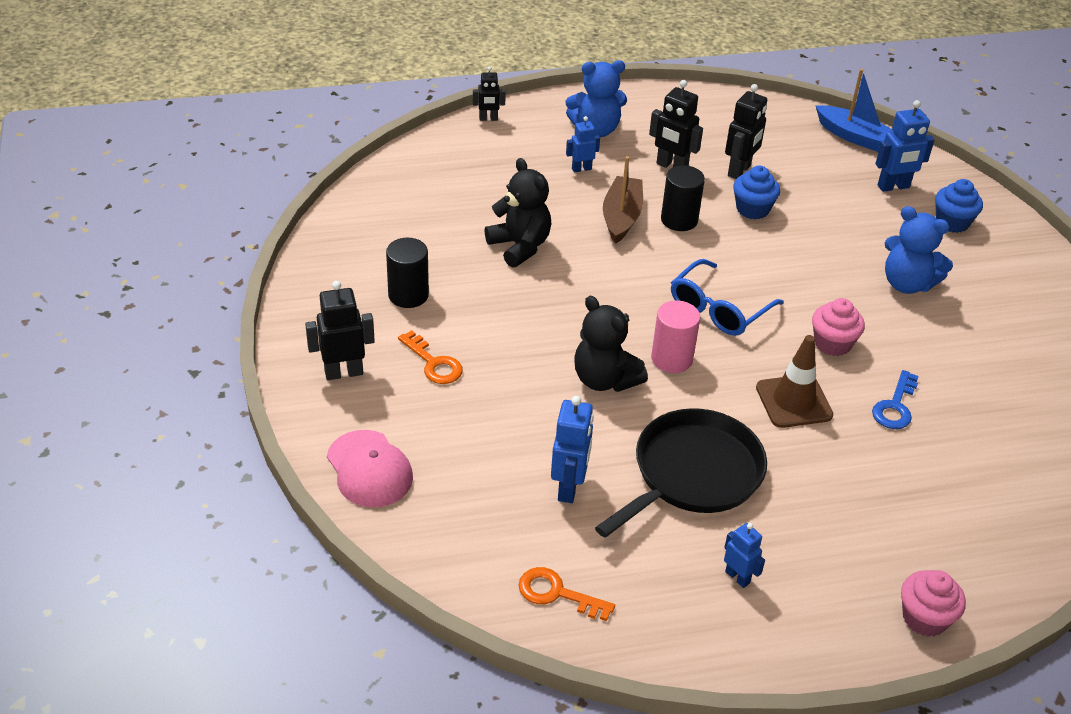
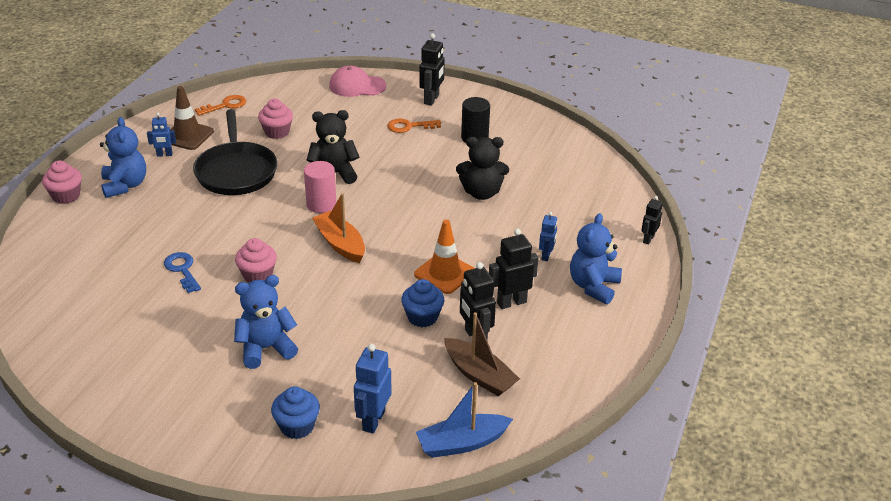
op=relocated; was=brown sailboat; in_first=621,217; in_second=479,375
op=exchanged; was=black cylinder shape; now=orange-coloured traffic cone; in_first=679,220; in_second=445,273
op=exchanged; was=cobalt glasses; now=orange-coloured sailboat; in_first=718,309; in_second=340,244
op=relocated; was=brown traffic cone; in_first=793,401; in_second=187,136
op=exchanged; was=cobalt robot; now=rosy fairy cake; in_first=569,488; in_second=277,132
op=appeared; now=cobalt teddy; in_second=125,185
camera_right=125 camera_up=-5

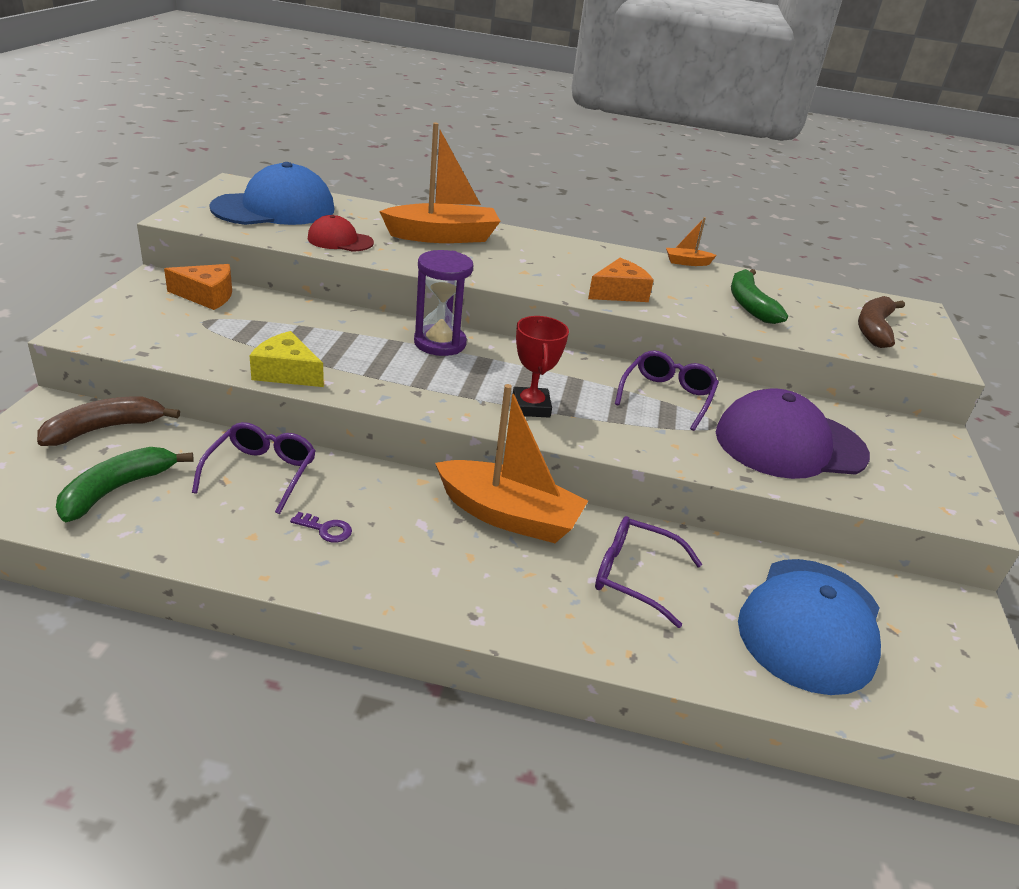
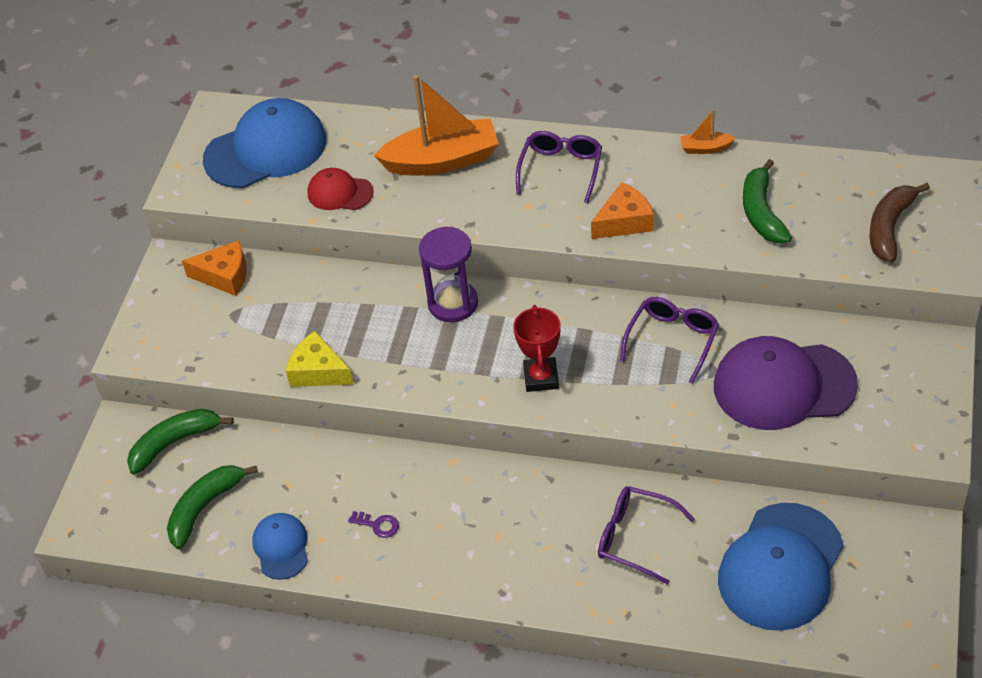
op=missing; was=orange-coloured sailboat; in_first=509,516
op=colour; was=brown toy banana; now=emerald toy banana; in_first=105,429; in_second=174,443
op=relocated; was=royal purple glasses; in_first=261,473; in_second=561,169
op=appeared; now=cobalt baseball cap; in_second=281,547
camera_right=10 camera_up=15

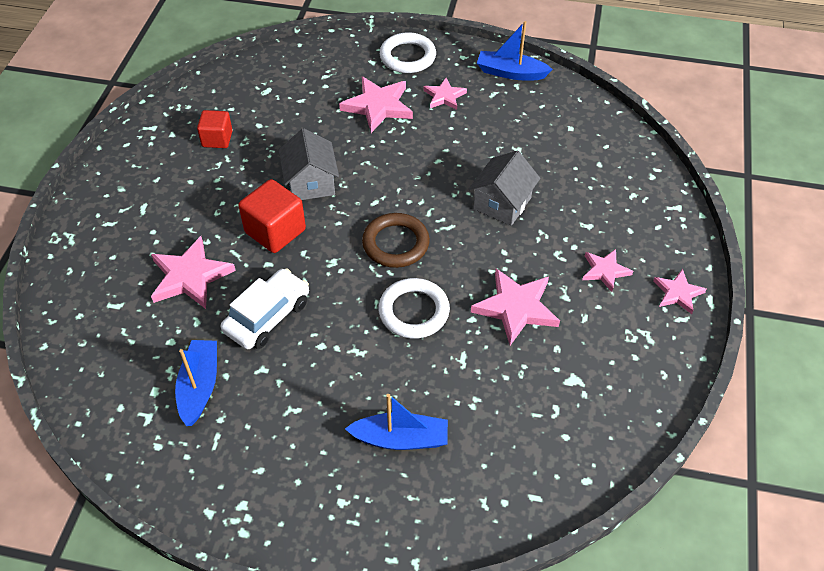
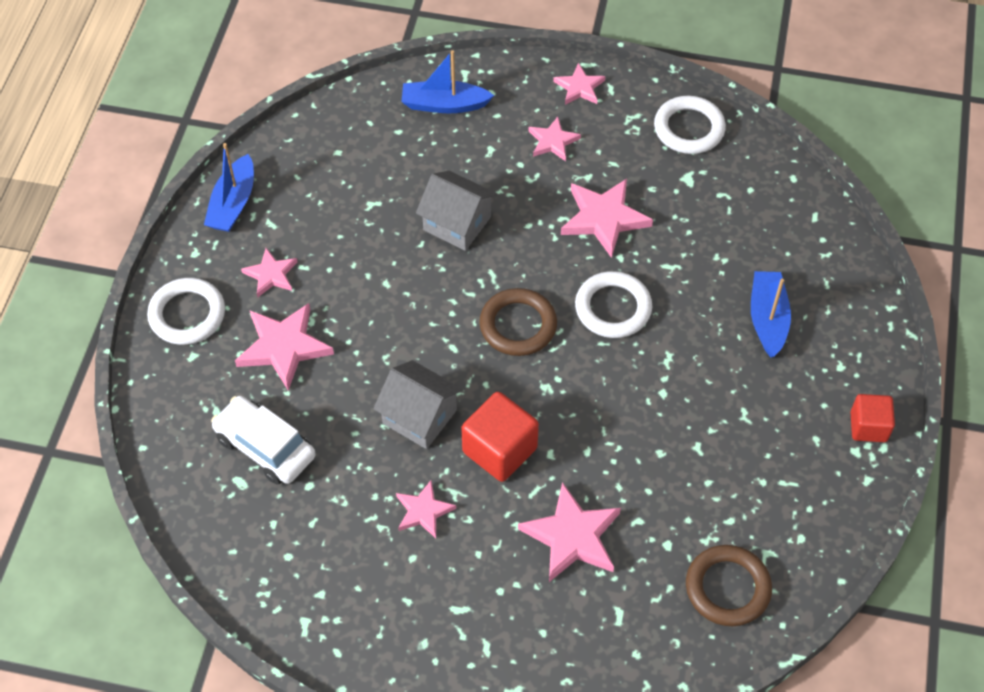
op=relocated; was=red block; in_first=217,139; in_second=868,427
op=spun; was=ash-grey toy house; in_first=311,183; in_second=419,417; clockwise=45
op=relocated; was=snow-white toy car; in_first=267,316; in_second=265,447
op=relocated; was=cobalt sailboat; in_first=199,387; in_second=444,104
op=appeared; now=snow-white ring; in_second=689,128
op=appeared; now=rosy star shape; in_second=423,511
op=appeared; now=brown ring; in_second=727,588
camera_right=-90 camera_up=5

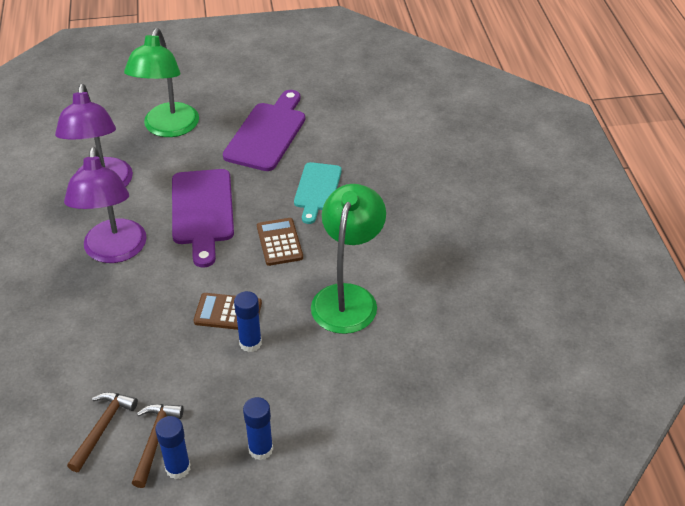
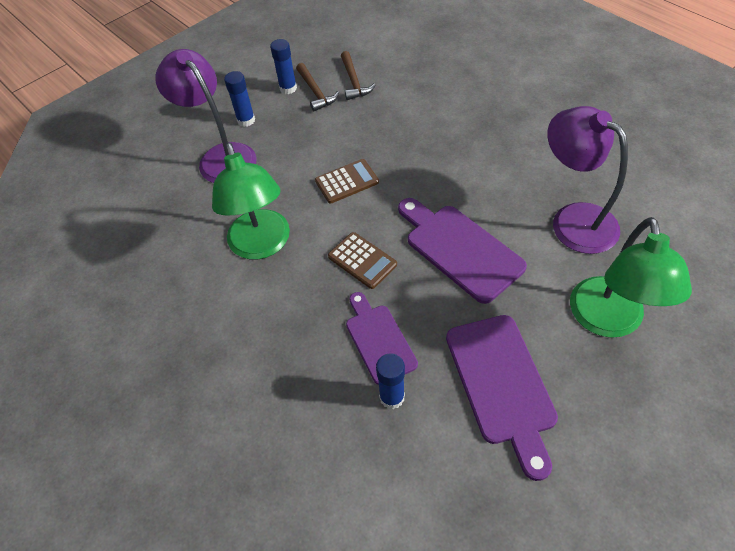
op=spun; was=emerald desk lamp; in_first=168,128; in_second=608,321; clockwise=-150
op=relocated; was=royal purple desk lamp; in_first=114,251; in_second=221,156
op=colour; was=teal chopping board; now=royal purple chopping board; in_first=317,190; in_second=378,340
op=relocated; was=cobalt glue stick; in_first=250,343; in_second=392,397
camera_right=150 camera_up=10

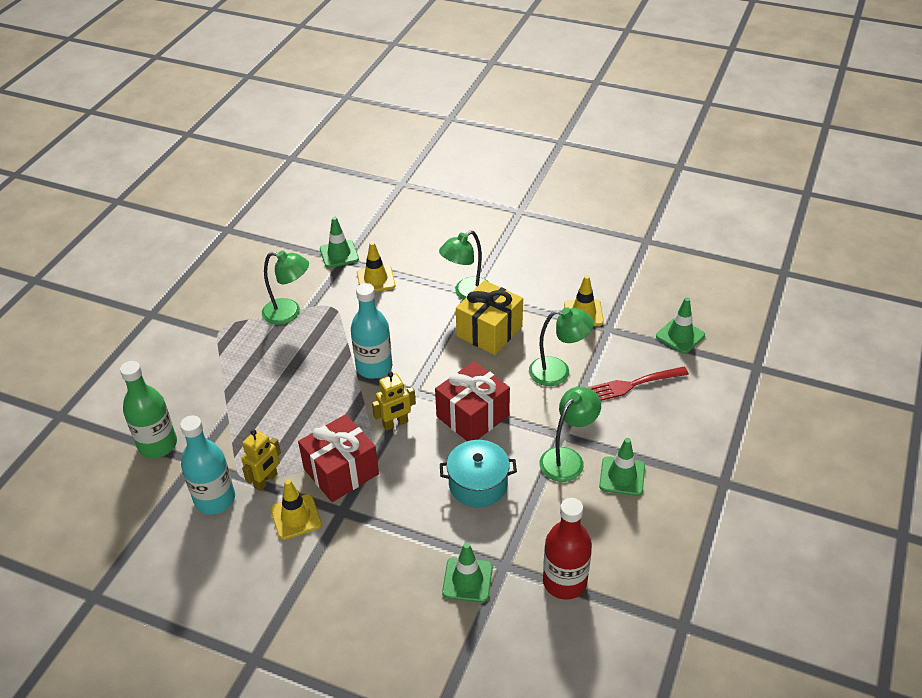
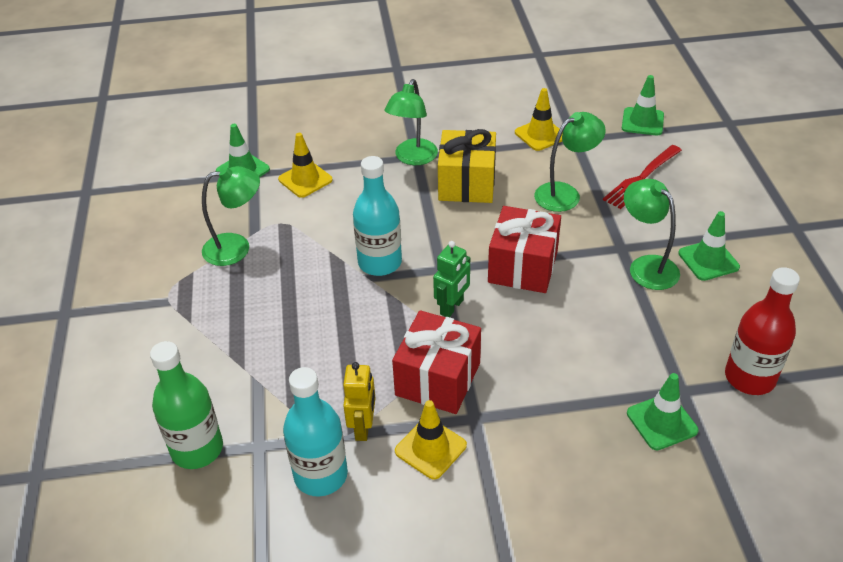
op=colour; was=bright yellow robot; now=emerald robot; in_first=395,424; in_second=452,307
op=spun; was=emerald desk lamp; in_first=567,458; in_second=646,266; clockwise=-45
op=missing; was=teal pot; in_first=478,484
camera_right=-30 camera_up=0

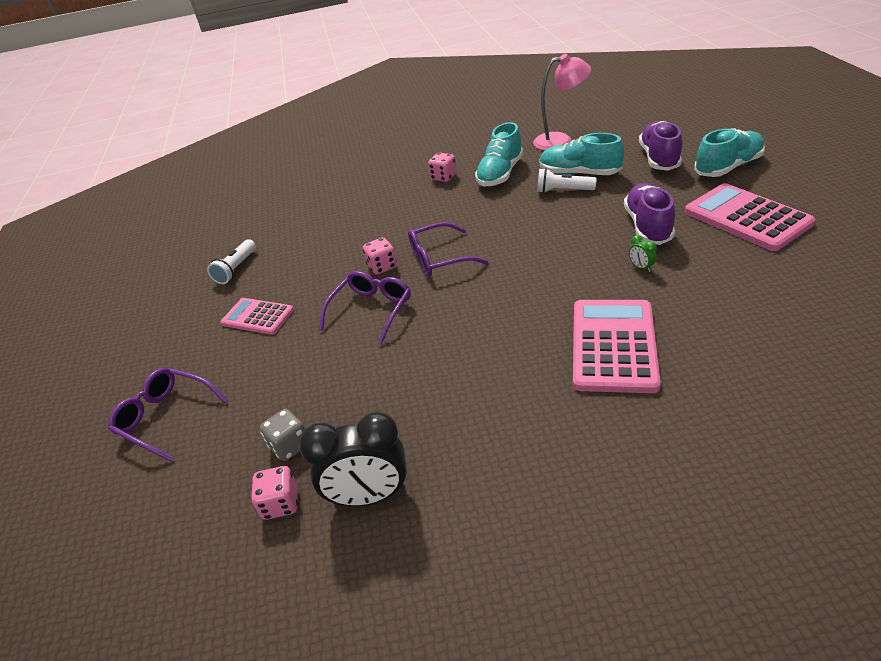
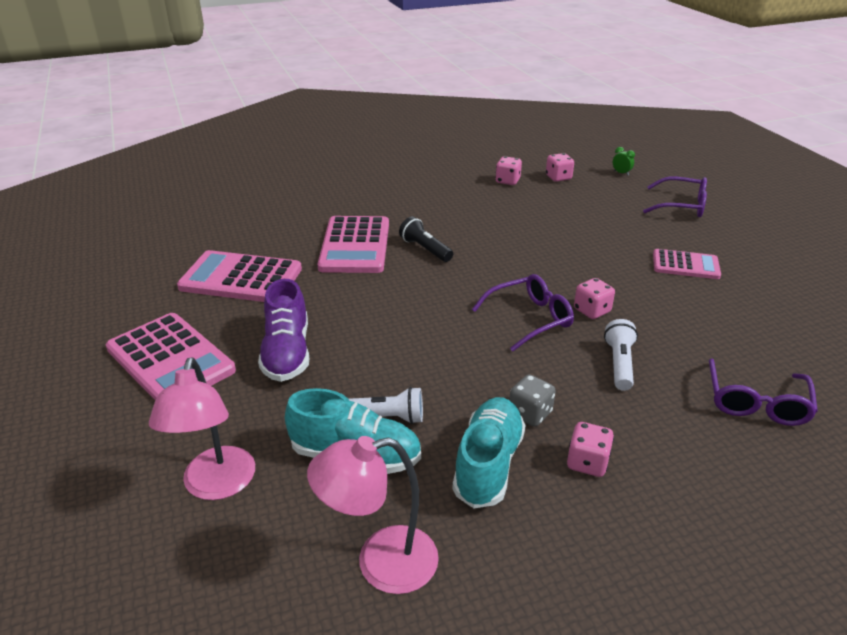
op=exchanged; was=royal purple sneaker; now=rosy desk lamp; in_first=659,158; in_second=217,485
op=missing; was=teal sneaker; in_first=728,167
op=relocated; was=emerald alarm clock; in_first=641,267; in_second=621,173
op=relocated; was=snow-white flashlight; in_first=236,269; in_second=619,364
op=relocated; was=royal purple glasses; in_first=371,310; in_second=756,402
op=relocated; was=ash-grey die; in_first=290,446; in_second=530,413
op=exchanged; was=black alarm clock; now=rosy die; in_first=369,496; in_second=507,181
op=appeared; now=black flashlight; in_second=425,249
op=appeared; now=rosy pocket calculator; in_second=241,278
camera_right=165 camera_up=-5

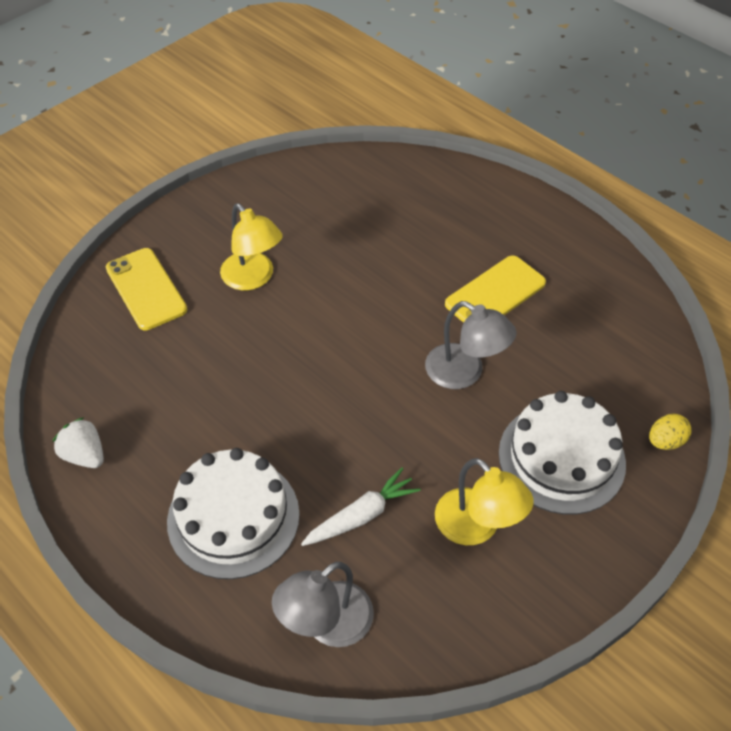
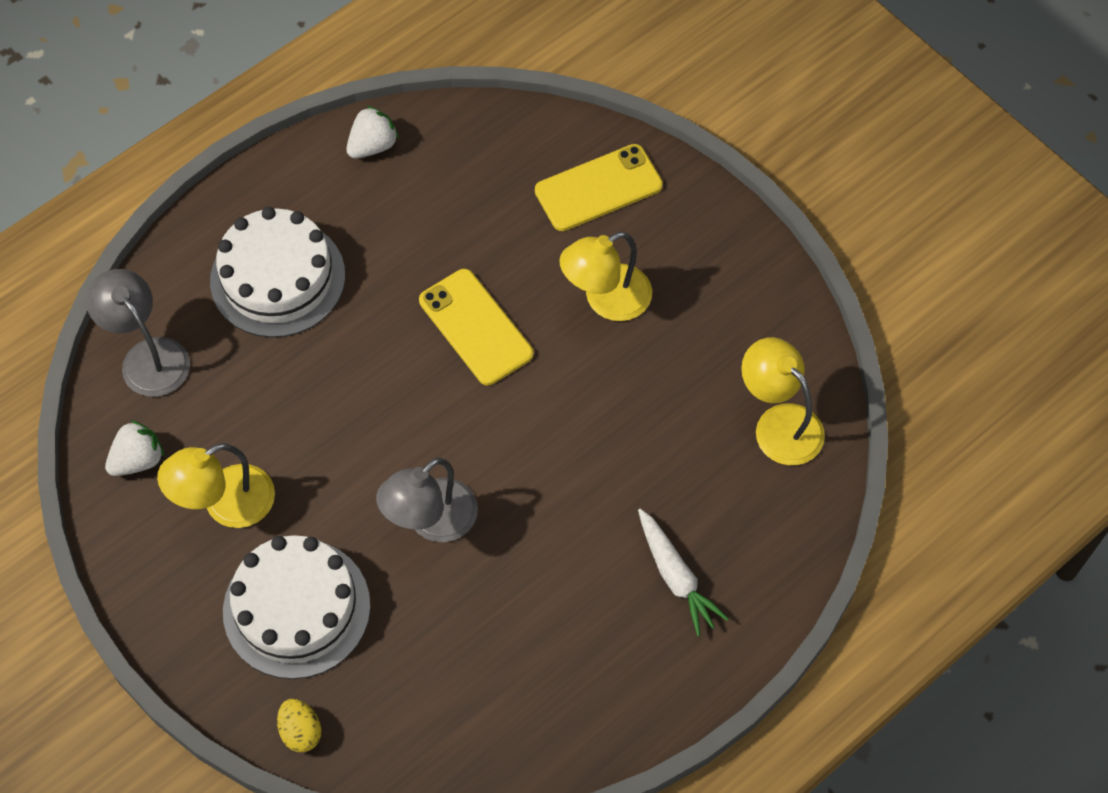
op=relocated; was=bright yellow smartphone; in_first=495,293; in_second=476,327
op=relocated; was=snow-white root vegetable; in_first=361,515; in_second=676,577
op=appeared; now=bright yellow desk lamp; in_second=779,423
op=appeared; now=snow-white berry; in_second=138,460
camera_right=95 camera_up=10

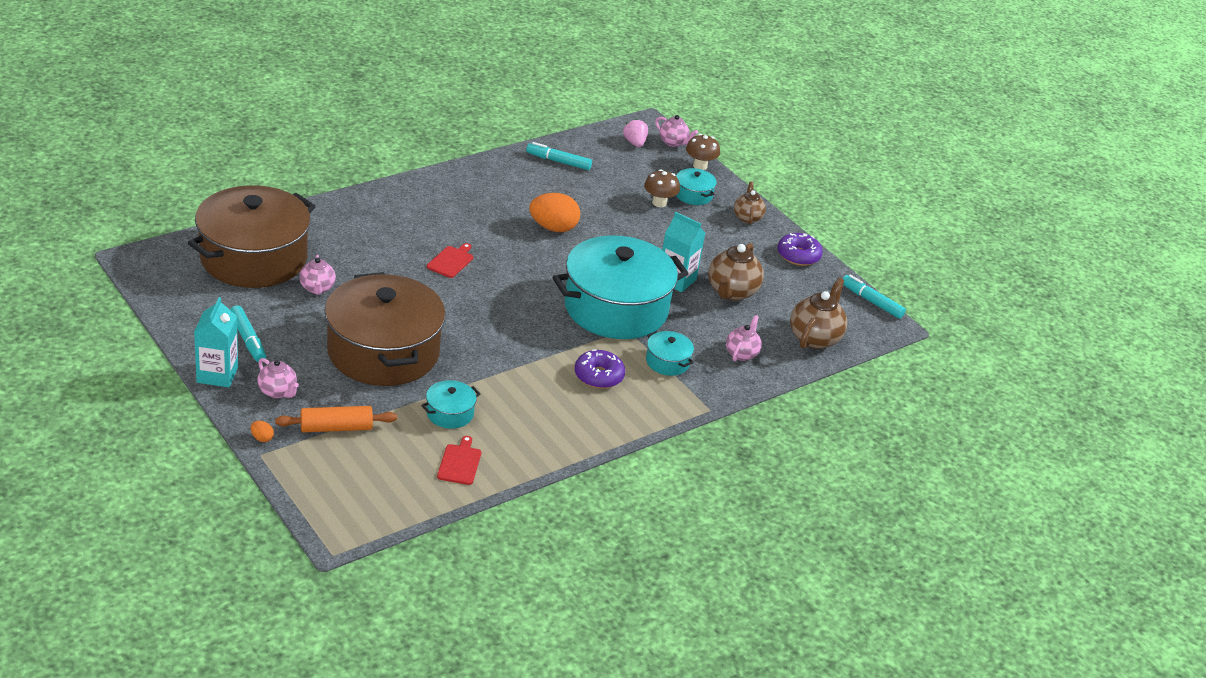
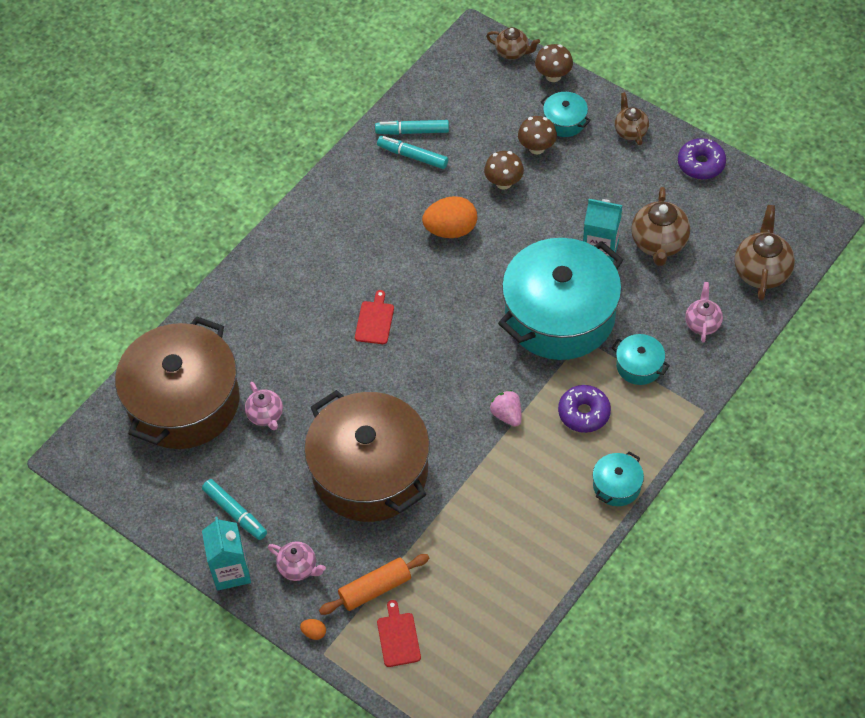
op=colour; was=rosy tea pot; now=brown tea pot; in_first=673,142; in_second=512,52
op=relocated; was=rosy berry; in_first=635,143; in_second=507,415
op=relocated; was=teal marker; in_first=871,301; in_second=412,156
op=relocated; was=teal pot; in_first=450,413; in_second=616,485
op=relocated; was=red chopping board; in_first=460,463; in_second=398,637
op=appeared; now=brown fungus; in_second=503,182
camera_right=-10 camera_up=20

